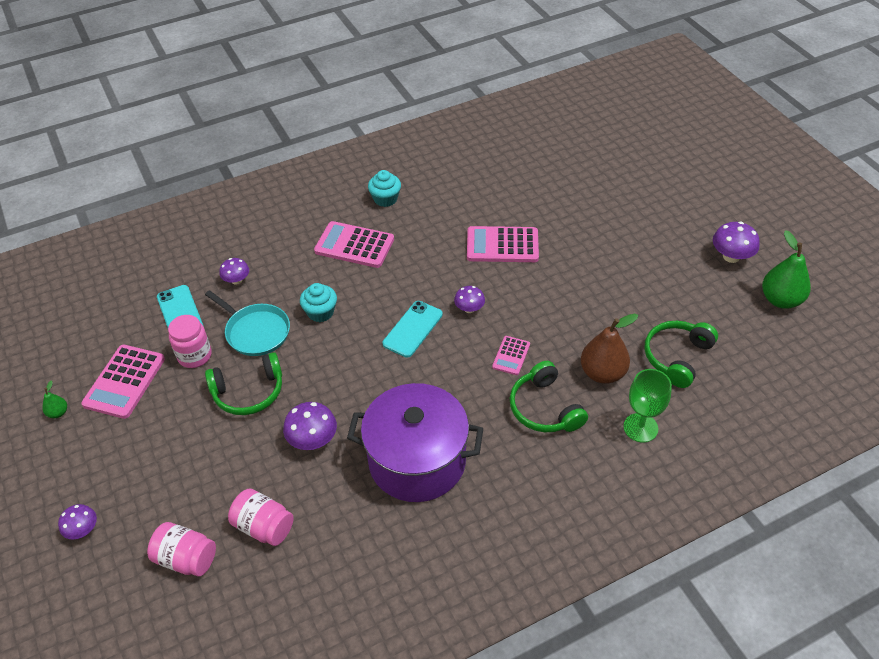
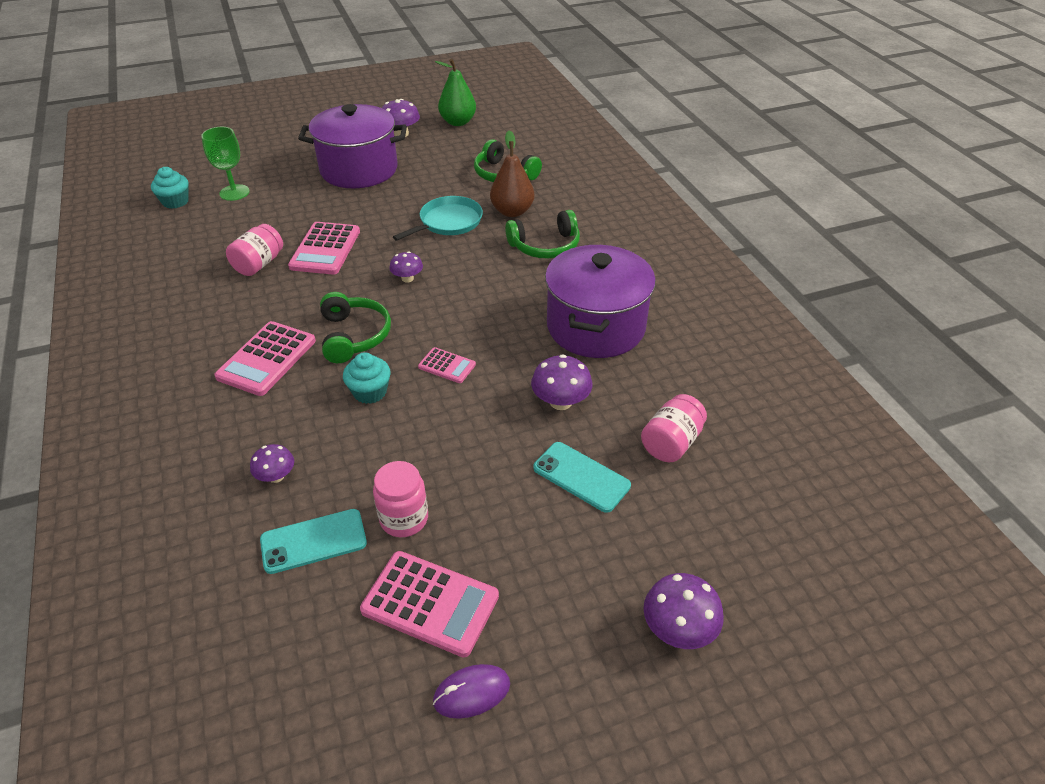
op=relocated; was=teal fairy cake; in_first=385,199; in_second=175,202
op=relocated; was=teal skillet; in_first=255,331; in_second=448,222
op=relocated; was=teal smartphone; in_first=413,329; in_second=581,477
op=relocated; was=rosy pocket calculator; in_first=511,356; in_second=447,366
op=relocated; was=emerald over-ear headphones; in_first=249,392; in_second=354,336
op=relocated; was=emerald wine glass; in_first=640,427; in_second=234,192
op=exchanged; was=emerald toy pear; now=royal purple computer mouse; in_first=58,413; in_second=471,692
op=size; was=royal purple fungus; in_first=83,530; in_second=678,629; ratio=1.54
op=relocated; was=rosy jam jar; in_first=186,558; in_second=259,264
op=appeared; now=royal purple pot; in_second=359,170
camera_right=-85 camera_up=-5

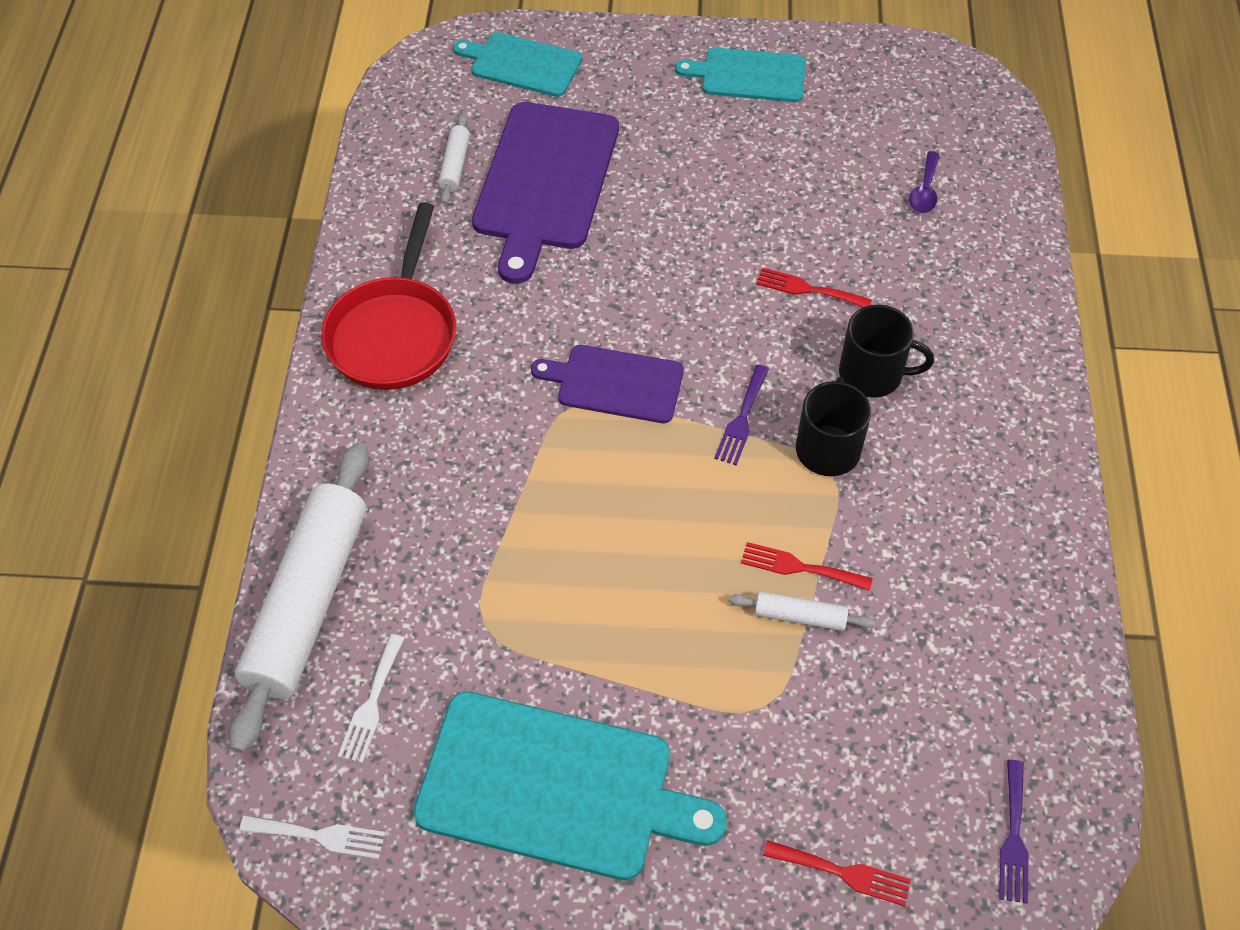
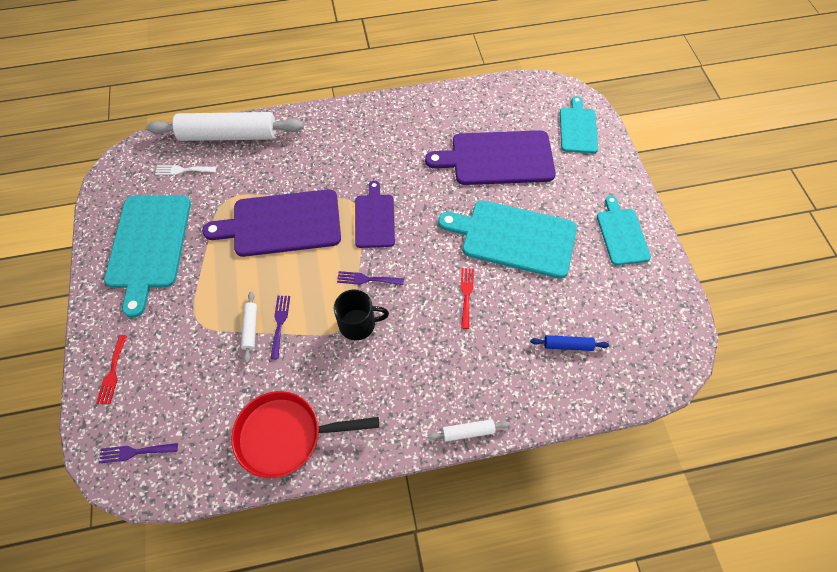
op=relocated; was=snow-white rolling pin; in_first=455,165; in_second=468,432
op=exchanged; was=royal purple teaspoon; now=cobalt rolling pin; in_first=924,191; in_second=568,345
op=relocated; was=red skillet; in_first=394,333; in_second=286,435
op=missing; was=black mug; in_first=872,374
op=colour; was=red dinner fork; now=royal purple dinner fork; in_first=799,567; in_second=280,323
op=missing; was=snow-white dinner fork; in_first=319,836
op=appeared; now=royal purple chopping board; in_second=282,224
op=appeared; now=teal chopping board; in_second=514,238
camera_right=75 camera_up=5

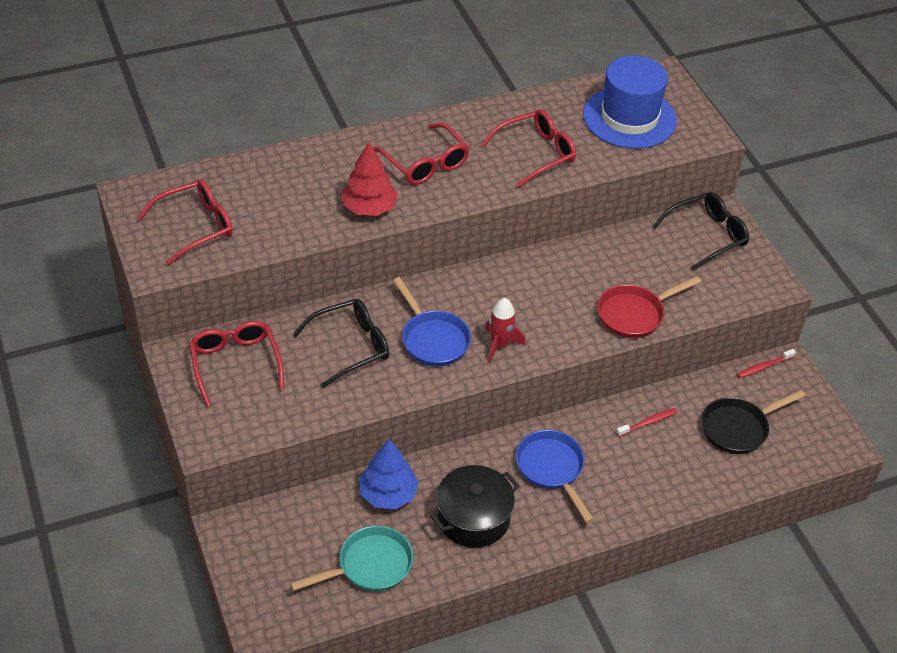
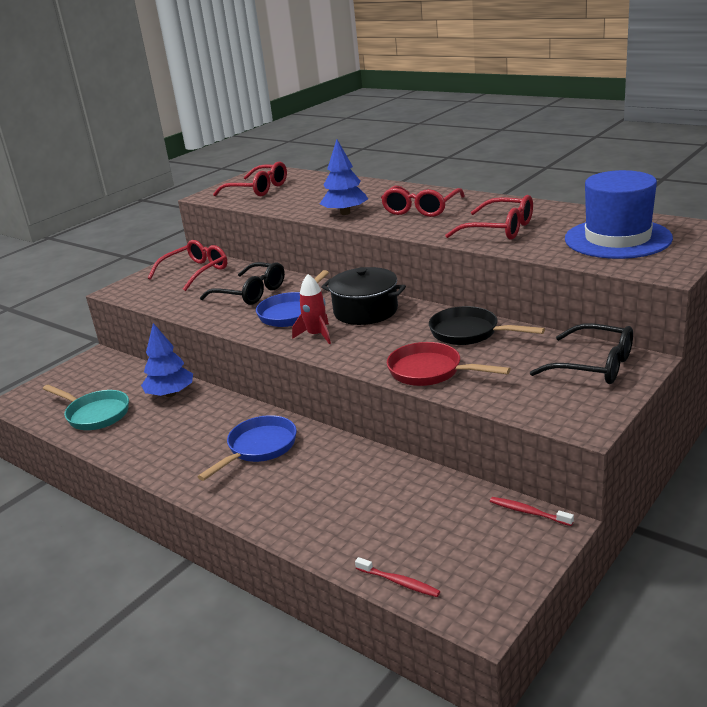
op=colour; was=red toy tree; now=cobalt toy tree; in_first=369,208; in_second=345,213
op=relocated; was=black skillet; in_first=738,428; in_second=469,333
op=relocated; was=red dental brush; in_first=648,422; in_second=399,582
op=relocated; was=black pot; in_first=473,518; in_second=365,311
camera_right=65 camera_up=-20

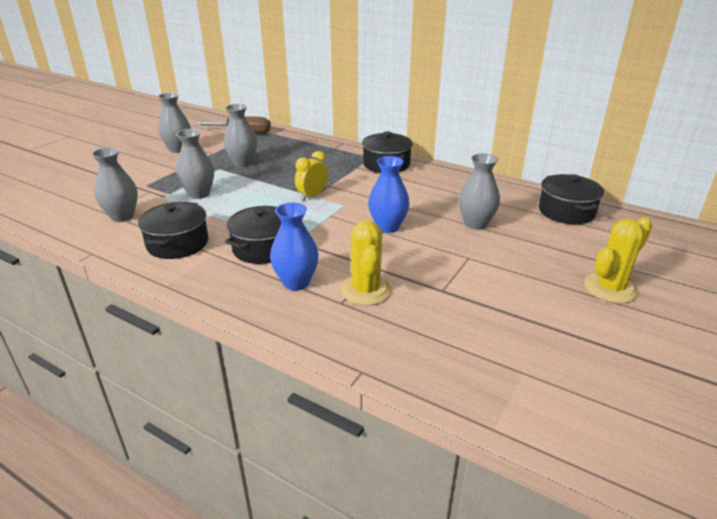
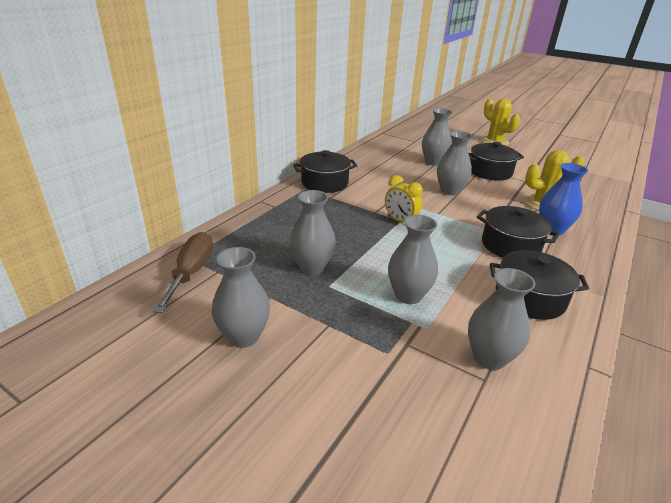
op=colour; was=cobalt vase; now=ash-grey vase; in_first=388,227; in_second=449,191
op=relocated; was=black pot; in_first=566,211; in_second=490,172
camera_right=-90 camera_up=0

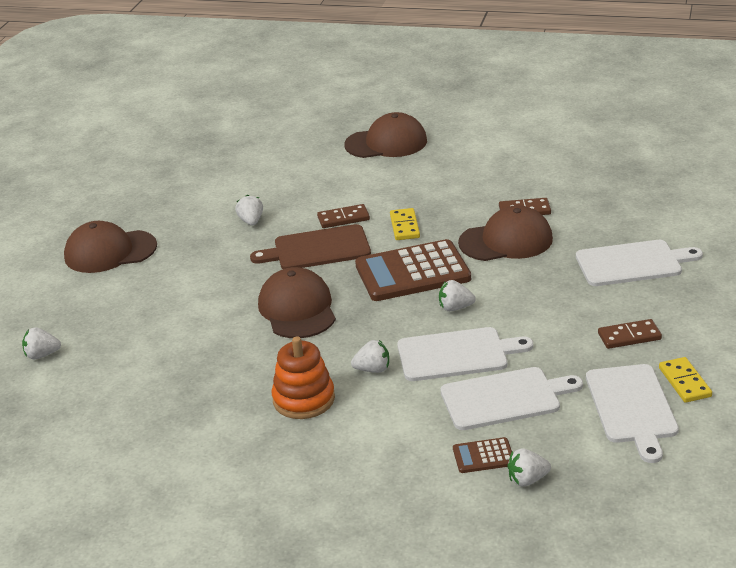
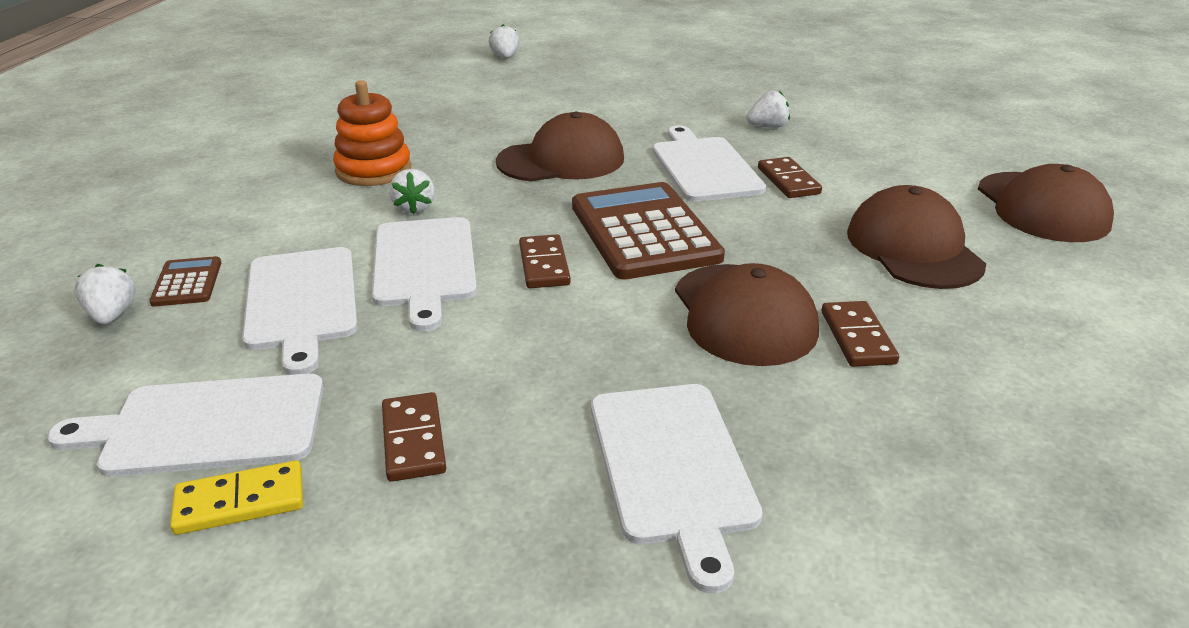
op=missing; was=bright yellow domino; in_first=405,226
op=relocated; was=brown baseball cap; in_first=110,252; in_second=913,248
op=colour; was=brown chopping board; now=snow-white chopping board; in_first=317,249; in_second=704,167
op=exchanged; was=snow-white berry; now=brown domino; in_first=455,308; in_second=544,265
camera_right=85 camera_up=0

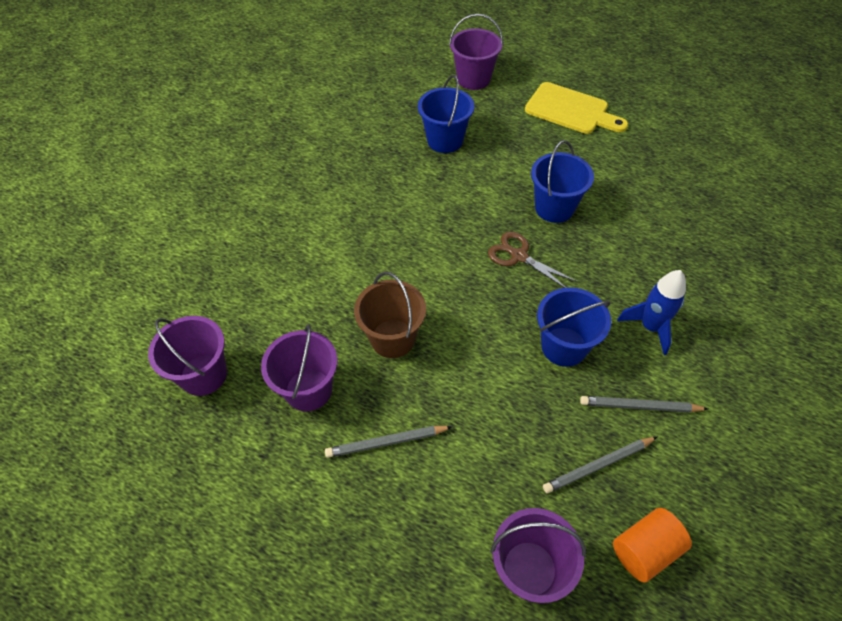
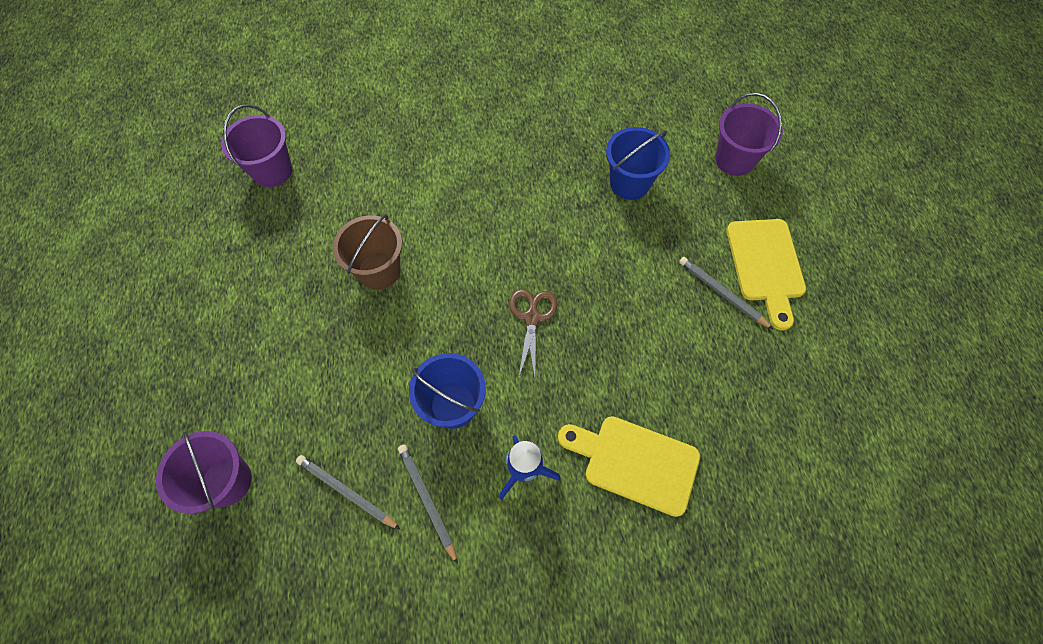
op=missing; was=cobalt pail; in_first=554,208
op=missing; was=royal purple pail; in_first=308,390
op=relocated; was=ash-grey wooden pencil; in_first=386,442; in_second=722,293
op=missing; was=orange-coloured cylinder shape; in_first=645,550
op=appeared; now=bright yellow chopping board; in_second=634,462
camera_right=55 camera_up=10

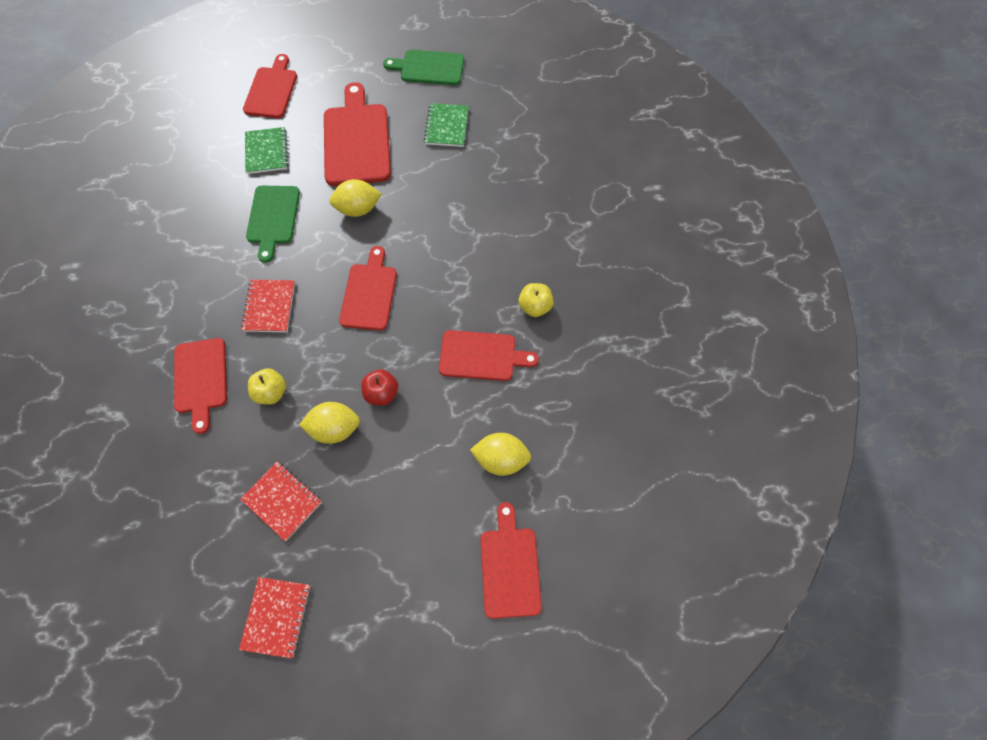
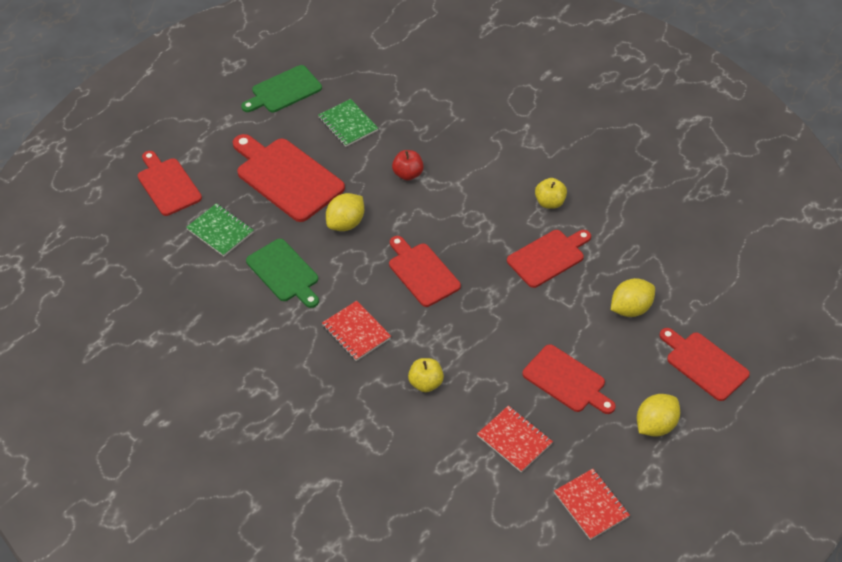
op=relocated; was=red chopping board; in_first=201,379; in_second=567,380
op=relocated; was=red toy apple; in_first=382,393; in_second=408,174
op=relocated; was=bright yellow lemon; in_first=335,428; in_second=655,425
op=spun; was=red notepad; in_first=282,501; in_second=514,440; clockwise=45
camera_right=-40 camera_up=-15

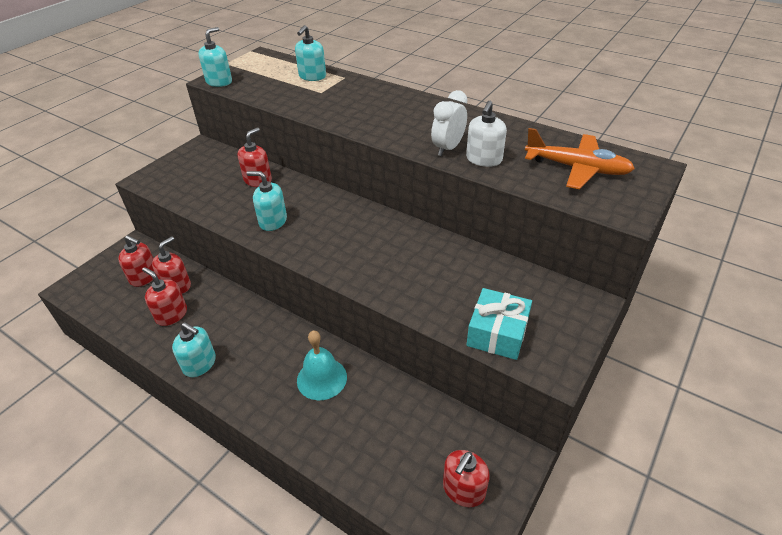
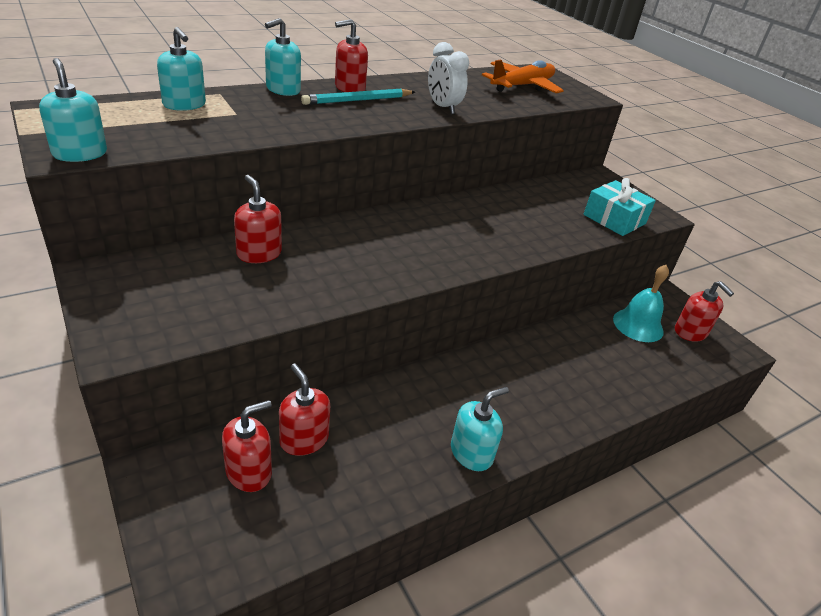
op=missing; was=snow-white soap dispenser; in_first=484,159
op=relocated; was=teal soap dispenser; in_first=273,221; in_second=283,90
op=relocated; was=red soap dispenser; in_first=171,315; in_second=349,88
op=relocated; was=teal hand bell; in_first=322,378; in_second=638,325
op=appeared; now=teal wooden pencil; in_second=358,100
camera_right=-70 camera_up=-5

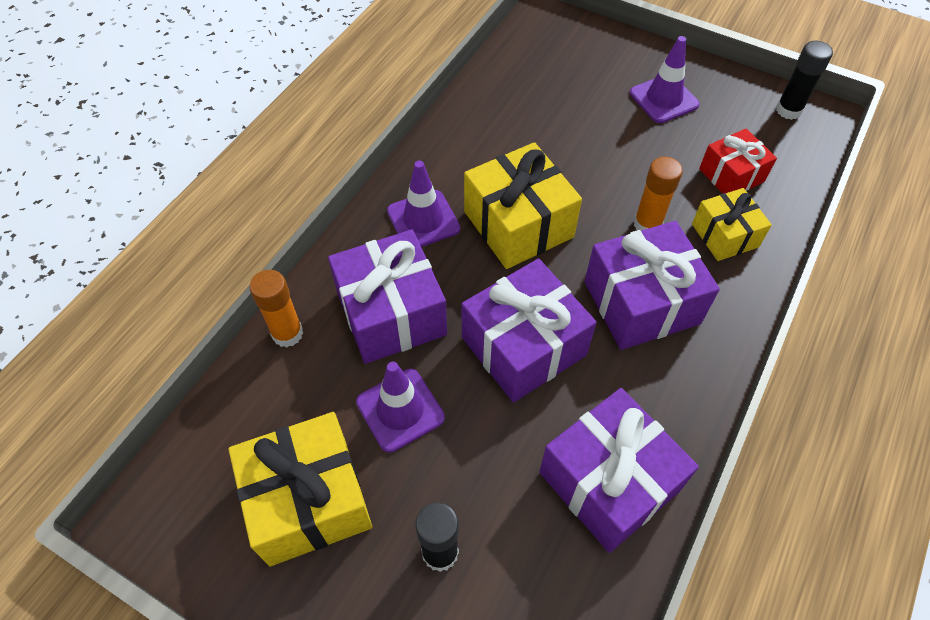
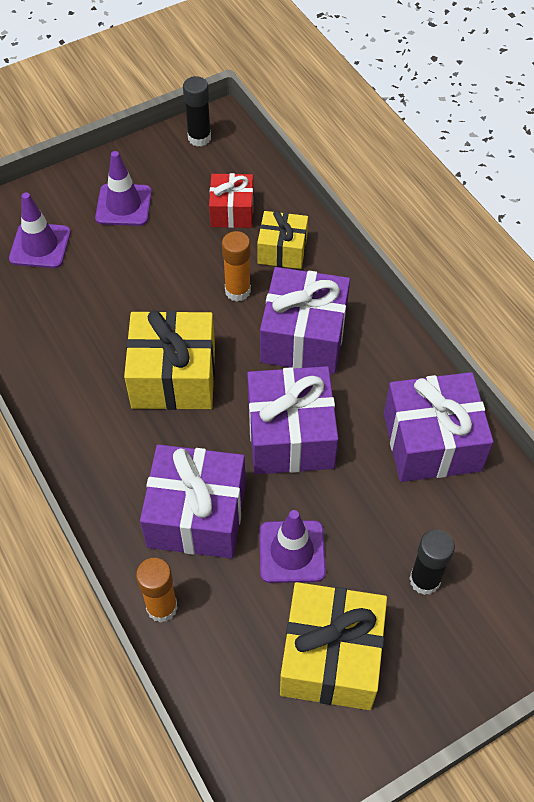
op=relocated; was=royal purple traffic cone; in_first=423,220; in_second=40,246
camera_right=-60 camera_up=0

